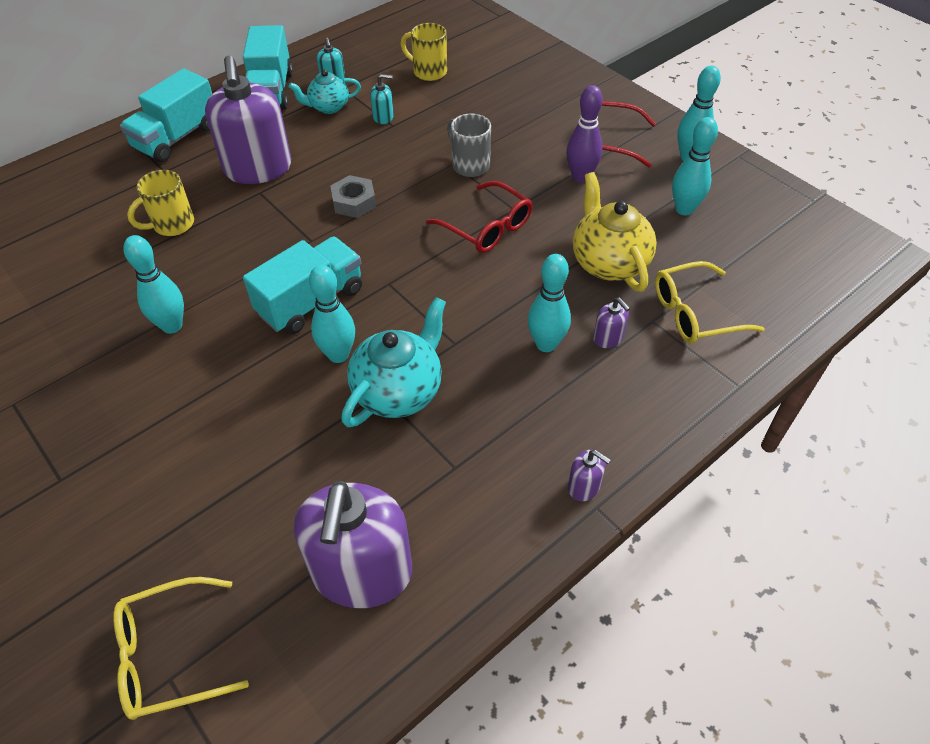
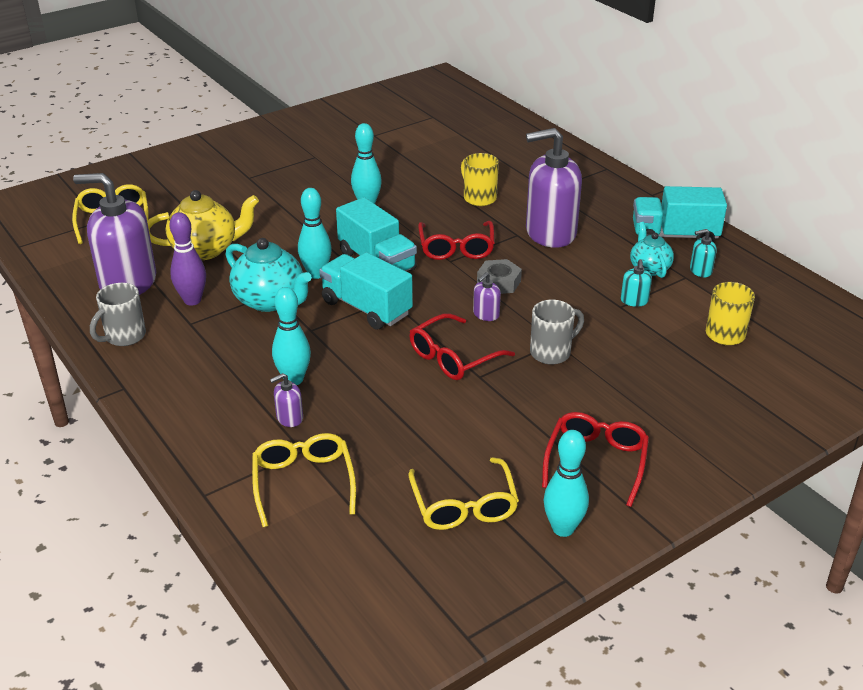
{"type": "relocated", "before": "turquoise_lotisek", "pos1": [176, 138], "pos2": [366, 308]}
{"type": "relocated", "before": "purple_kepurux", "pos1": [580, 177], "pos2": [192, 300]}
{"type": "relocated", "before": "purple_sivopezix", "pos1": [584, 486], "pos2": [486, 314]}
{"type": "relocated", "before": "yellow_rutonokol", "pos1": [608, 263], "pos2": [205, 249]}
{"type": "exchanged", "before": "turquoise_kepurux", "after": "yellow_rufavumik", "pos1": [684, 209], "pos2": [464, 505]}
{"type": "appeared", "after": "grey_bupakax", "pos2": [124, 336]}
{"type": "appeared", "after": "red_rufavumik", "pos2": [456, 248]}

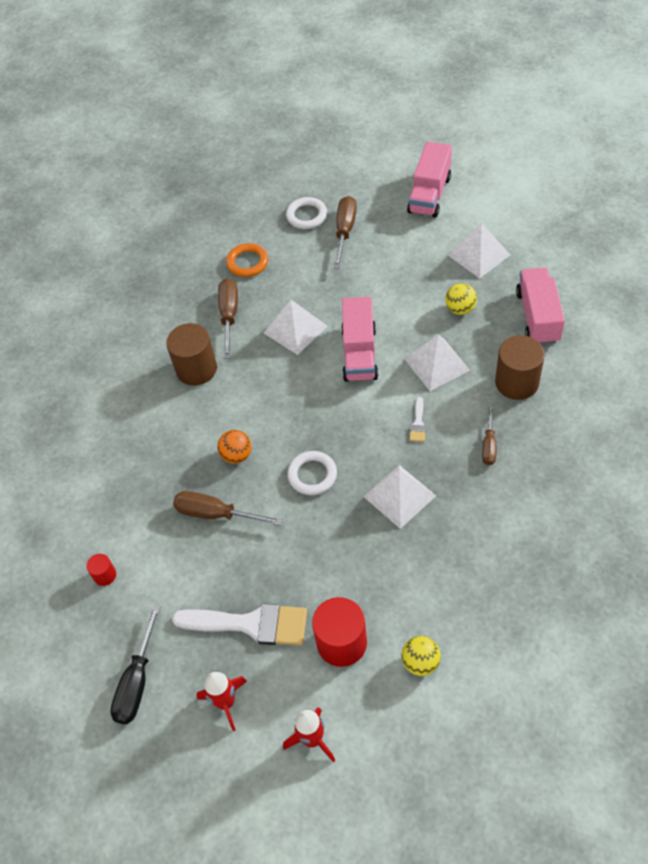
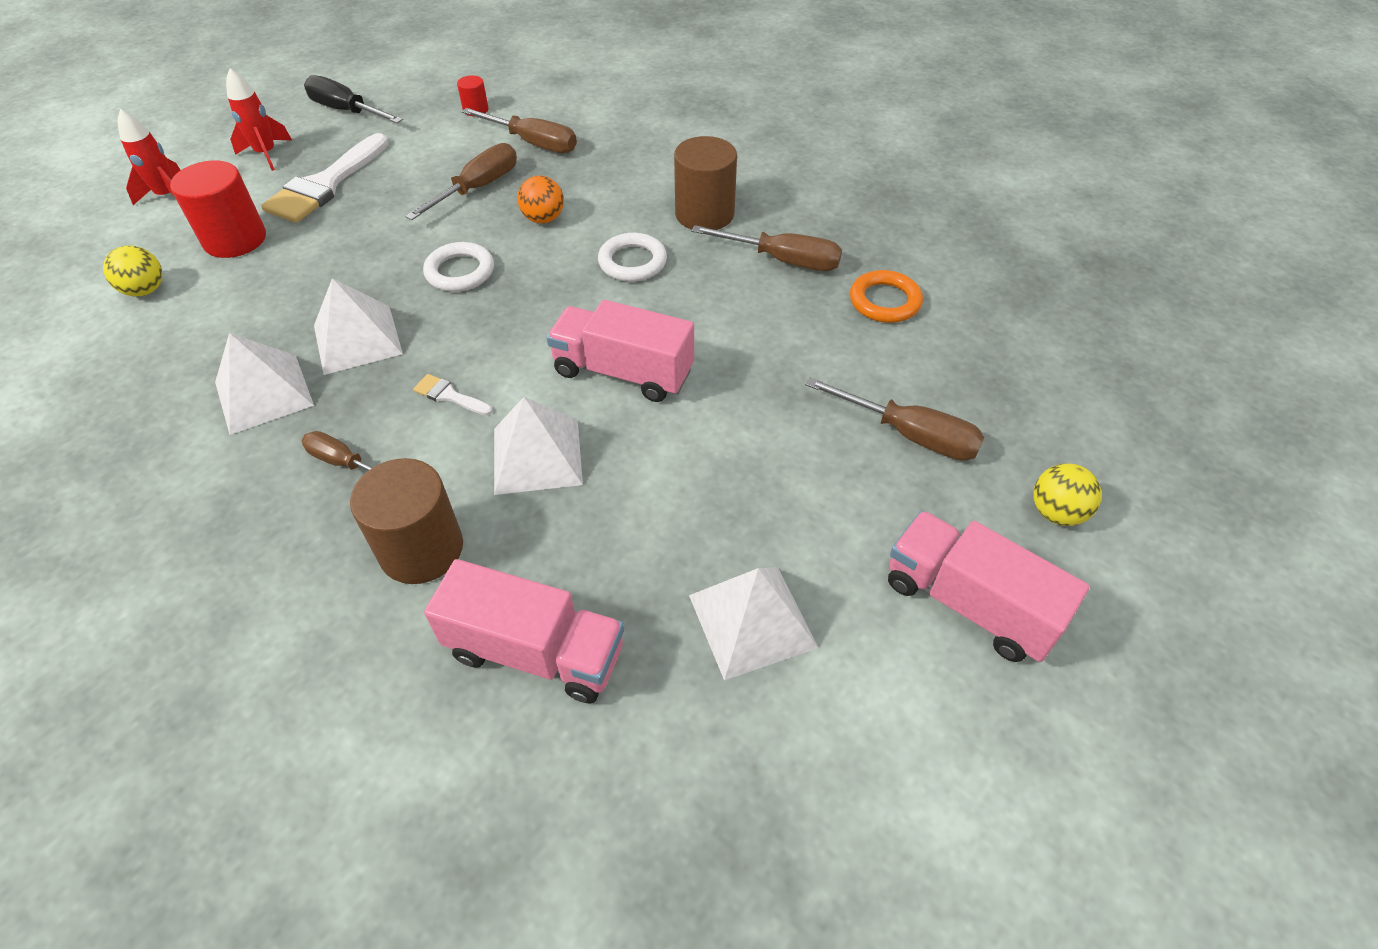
{"type": "relocated", "before": "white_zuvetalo", "pos1": [295, 329], "pos2": [263, 393]}
{"type": "relocated", "before": "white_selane", "pos1": [307, 216], "pos2": [632, 262]}
{"type": "relocated", "before": "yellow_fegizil", "pos1": [460, 309], "pos2": [1056, 512]}
{"type": "appeared", "after": "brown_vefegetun", "pos2": [533, 143]}

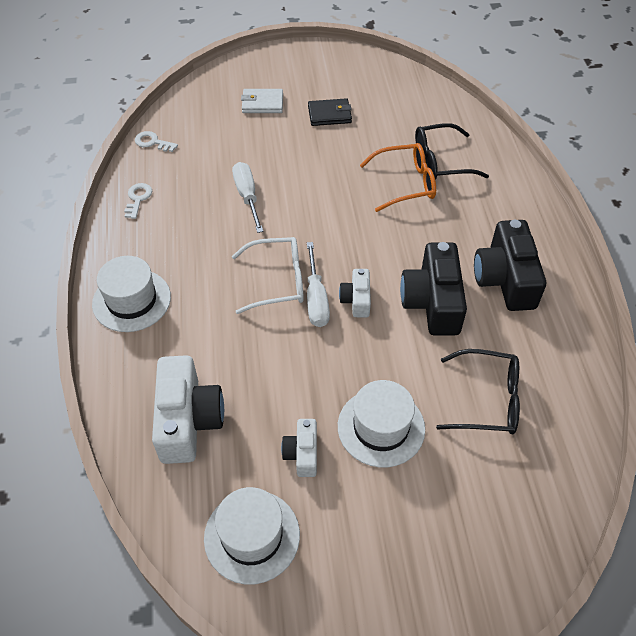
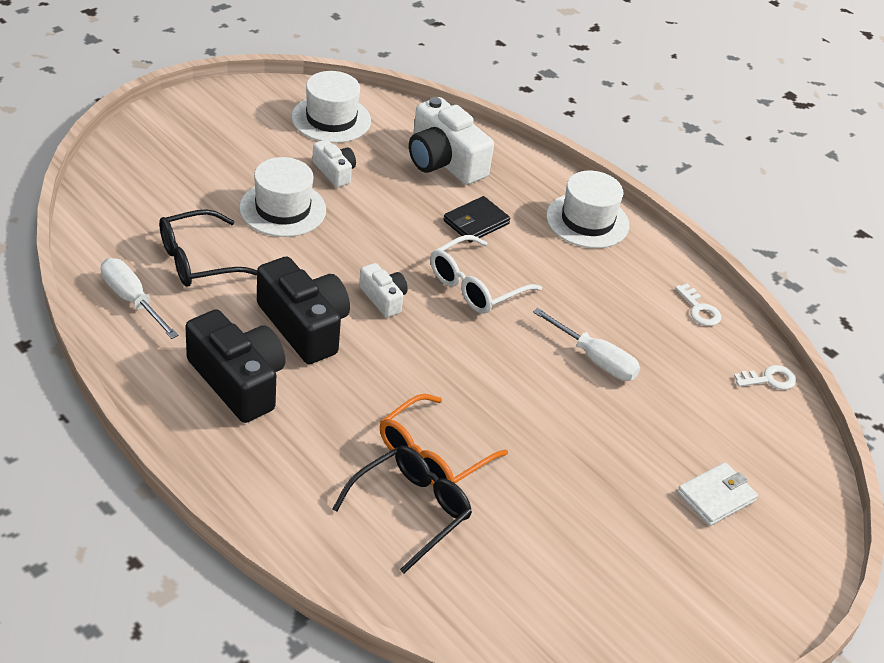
{"type": "relocated", "before": "white_vefegetun", "pos1": [316, 299], "pos2": [132, 300]}
{"type": "relocated", "before": "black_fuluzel", "pos1": [329, 114], "pos2": [476, 222]}

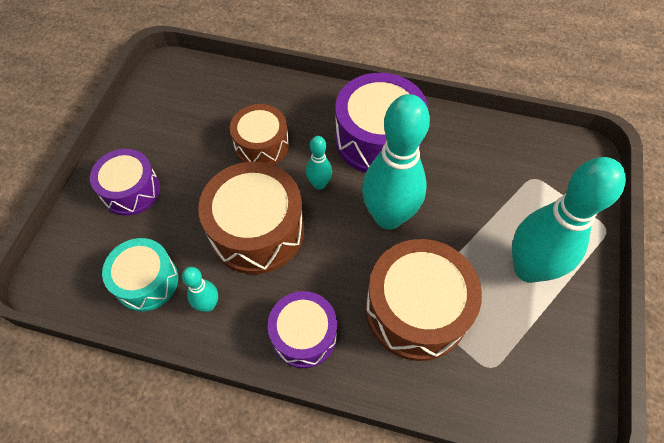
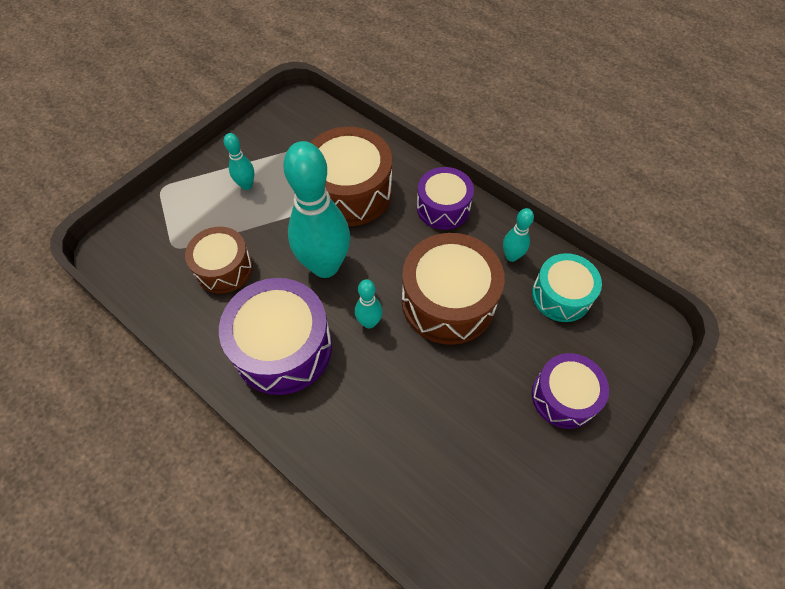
{"type": "relocated", "before": "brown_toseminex", "pos1": [262, 145], "pos2": [224, 268]}
{"type": "size", "before": "turquoise_kepurux", "pos1": [528, 268], "pos2": [246, 185], "scale": 0.45}

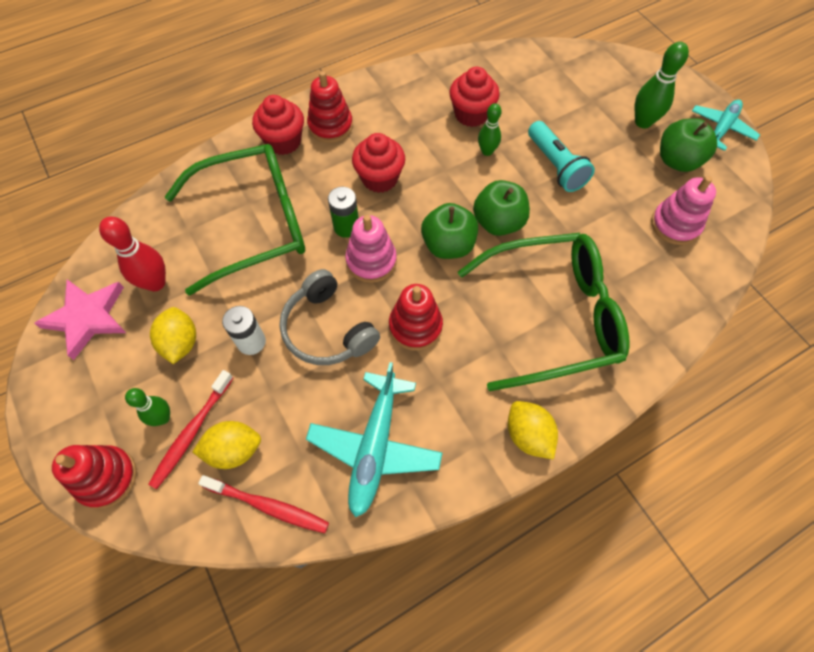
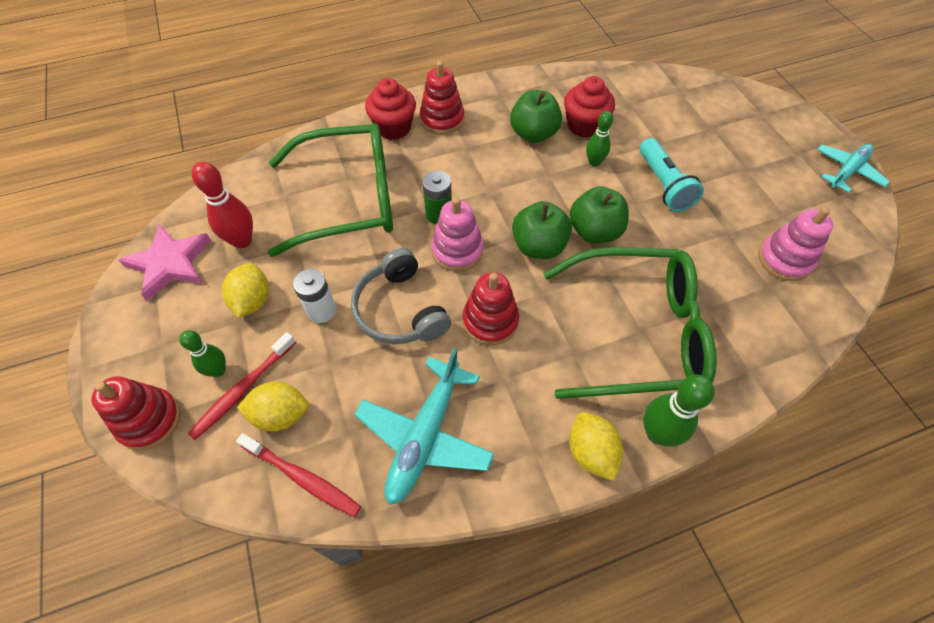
{"type": "missing", "before": "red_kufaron", "pos1": [379, 178]}
{"type": "relocated", "before": "green_kepurux", "pos1": [643, 122], "pos2": [657, 433]}
{"type": "relocated", "before": "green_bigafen", "pos1": [677, 161], "pos2": [533, 134]}

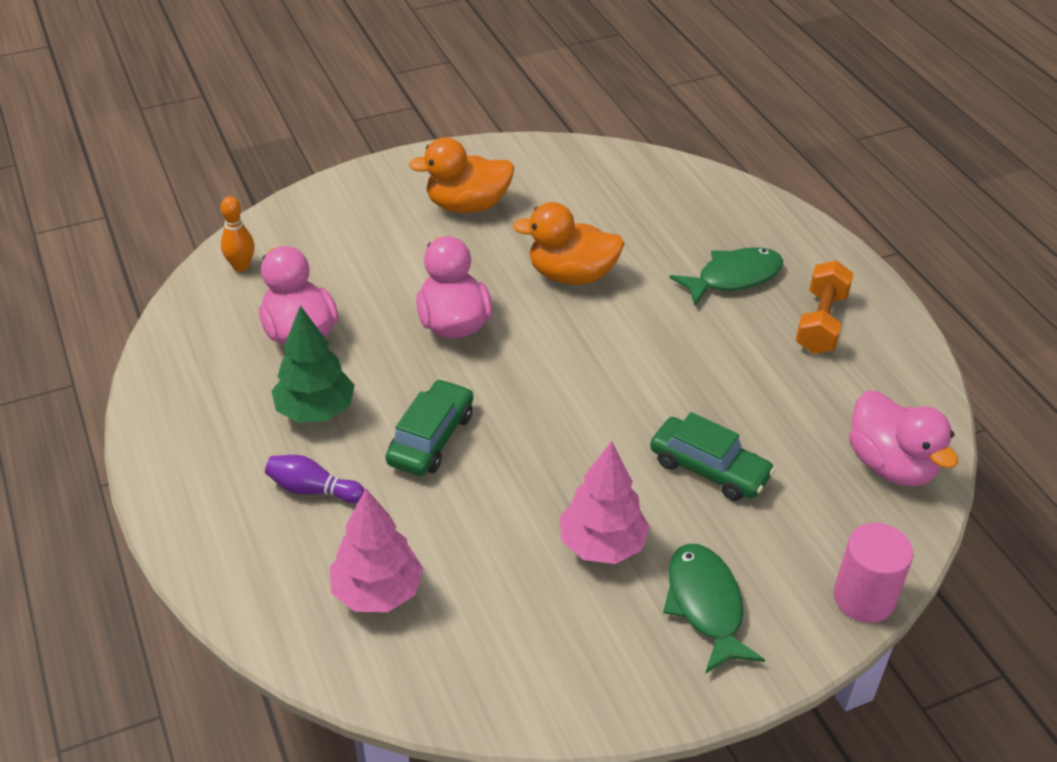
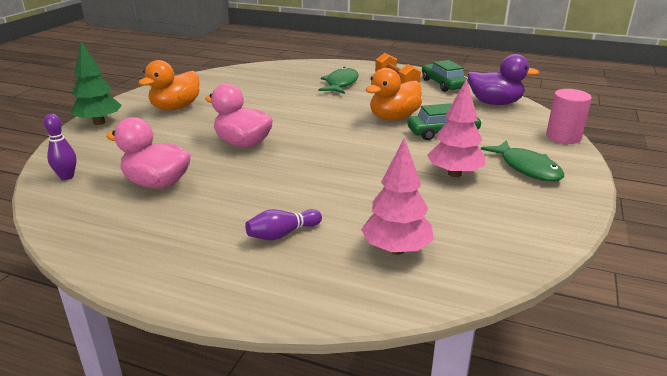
{"type": "colour", "before": "orange_kepurux", "after": "purple_kepurux", "pos1": [241, 266], "pos2": [67, 177]}
{"type": "relocated", "before": "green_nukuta", "pos1": [315, 411], "pos2": [99, 122]}
{"type": "relocated", "before": "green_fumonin", "pos1": [431, 438], "pos2": [443, 84]}
{"type": "relocated", "before": "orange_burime", "pos1": [571, 275], "pos2": [393, 118]}
{"type": "spun", "before": "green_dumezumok", "pos1": [705, 605], "pos2": [527, 168], "turn": -150}
{"type": "colour", "before": "pink_burime", "after": "purple_burime", "pos1": [890, 465], "pos2": [495, 103]}

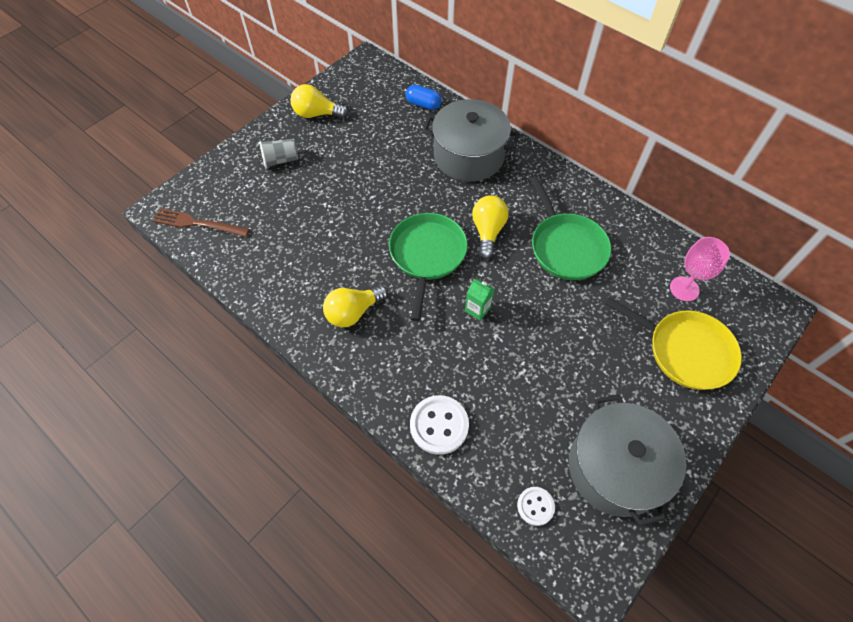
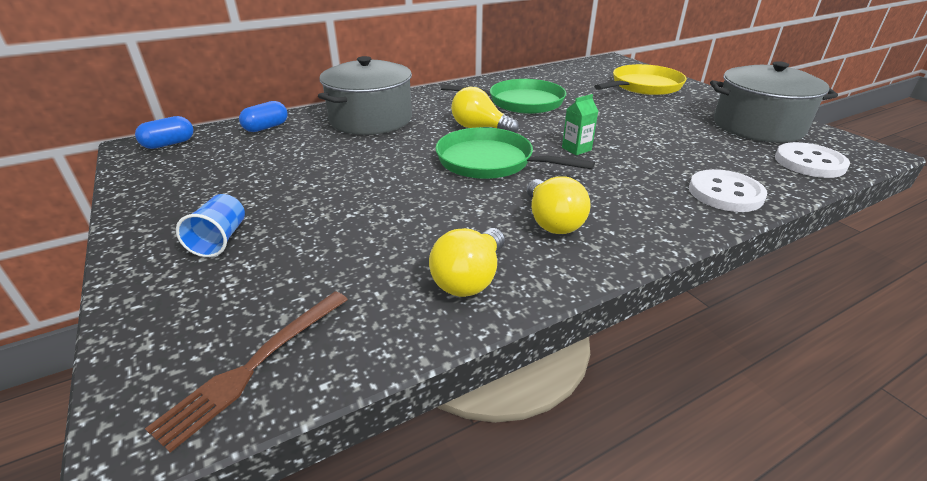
{"type": "colour", "before": "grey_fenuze", "after": "blue_fenuze", "pos1": [280, 160], "pos2": [220, 240]}
{"type": "relocated", "before": "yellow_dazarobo", "pos1": [317, 114], "pos2": [470, 278]}
{"type": "size", "before": "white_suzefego", "pos1": [535, 506], "pos2": [809, 162], "scale": 1.7}
{"type": "missing", "before": "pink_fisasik", "pos1": [684, 289]}
{"type": "appeared", "after": "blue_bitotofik", "pos2": [169, 144]}

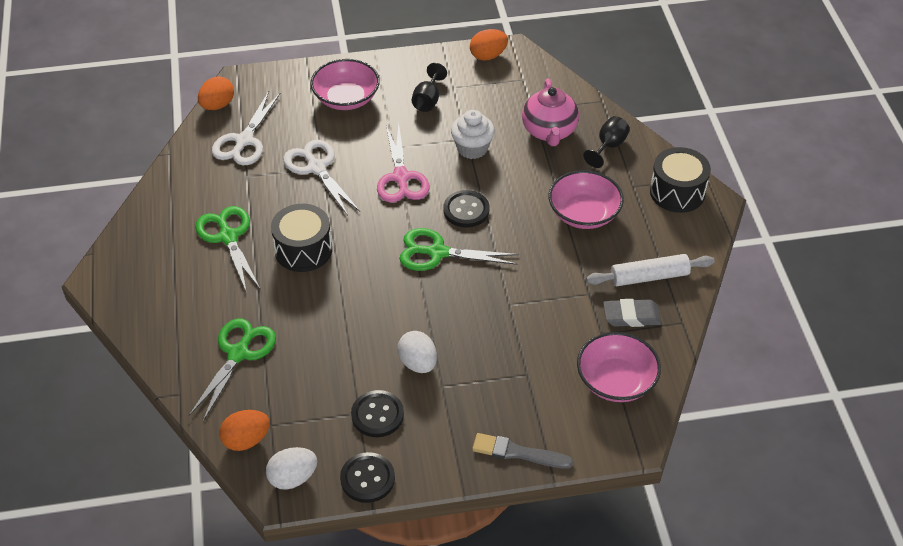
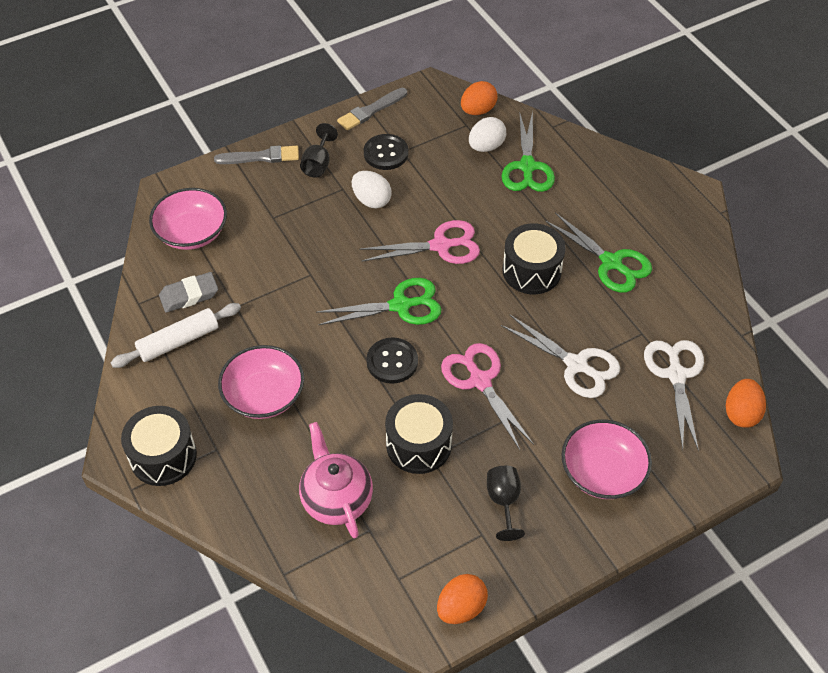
{"type": "relocated", "before": "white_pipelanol", "pos1": [293, 478], "pos2": [486, 146]}
{"type": "exchanged", "before": "black_suzefego", "after": "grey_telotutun", "pos1": [367, 479], "pos2": [371, 110]}
{"type": "exchanged", "before": "white_kufaron", "after": "black_toseminex", "pos1": [472, 148], "pos2": [418, 444]}
{"type": "relocated", "before": "black_fisasik", "pos1": [608, 146], "pos2": [318, 164]}
{"type": "appeared", "after": "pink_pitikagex", "pos2": [441, 246]}

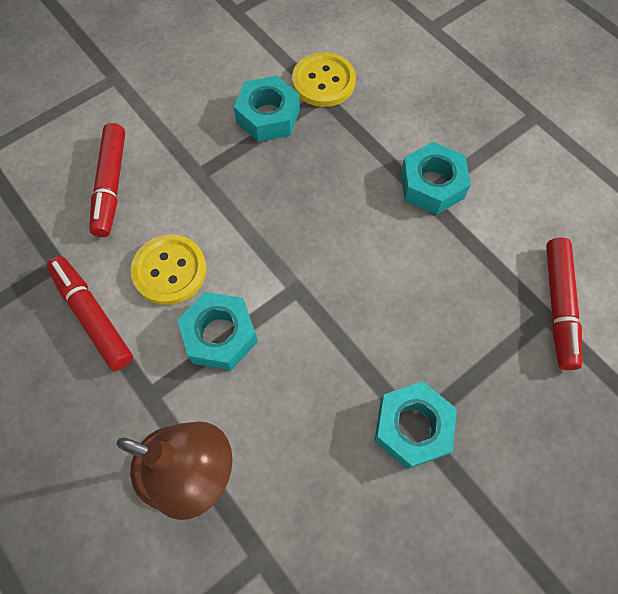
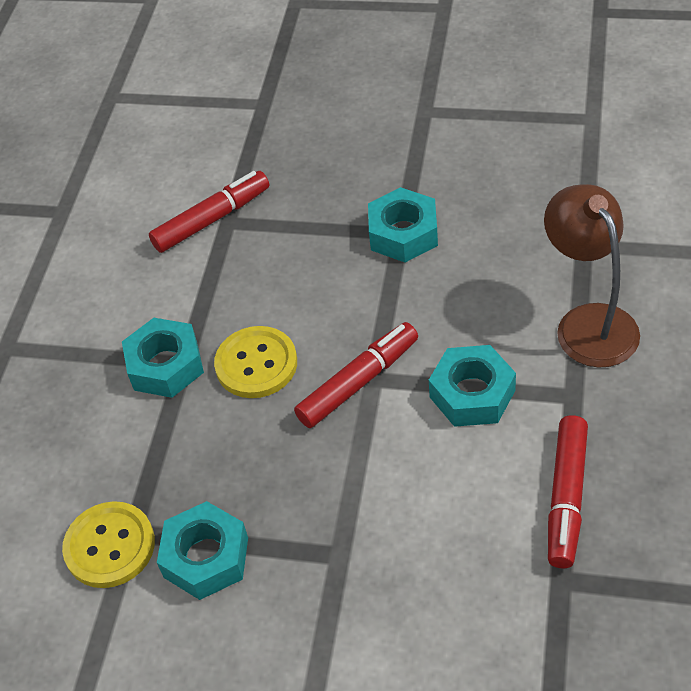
{"type": "relocated", "before": "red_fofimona", "pos1": [111, 185], "pos2": [358, 382]}
{"type": "relocated", "before": "yellow_suzefego", "pos1": [169, 270], "pos2": [256, 364]}

